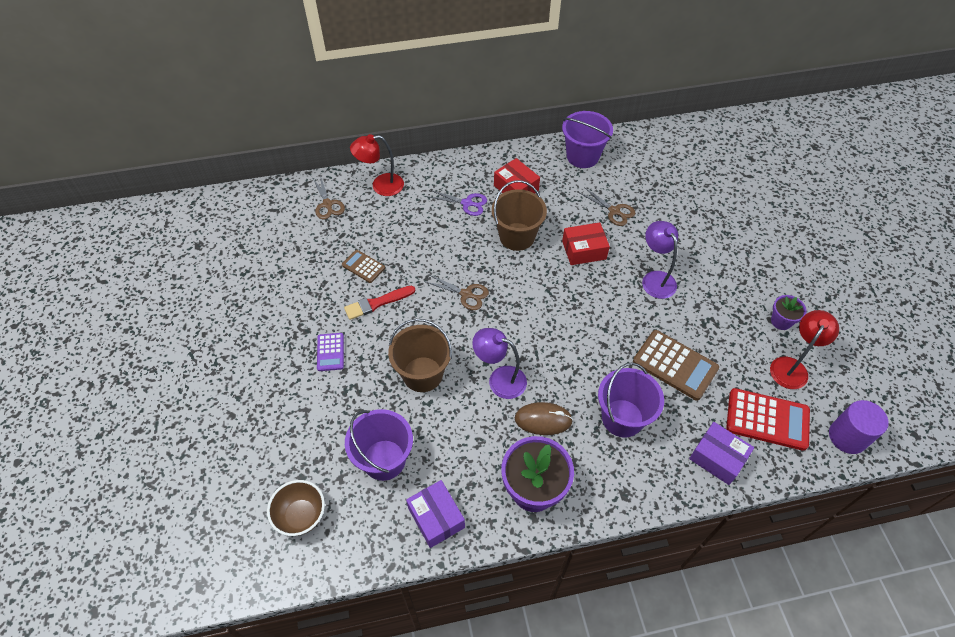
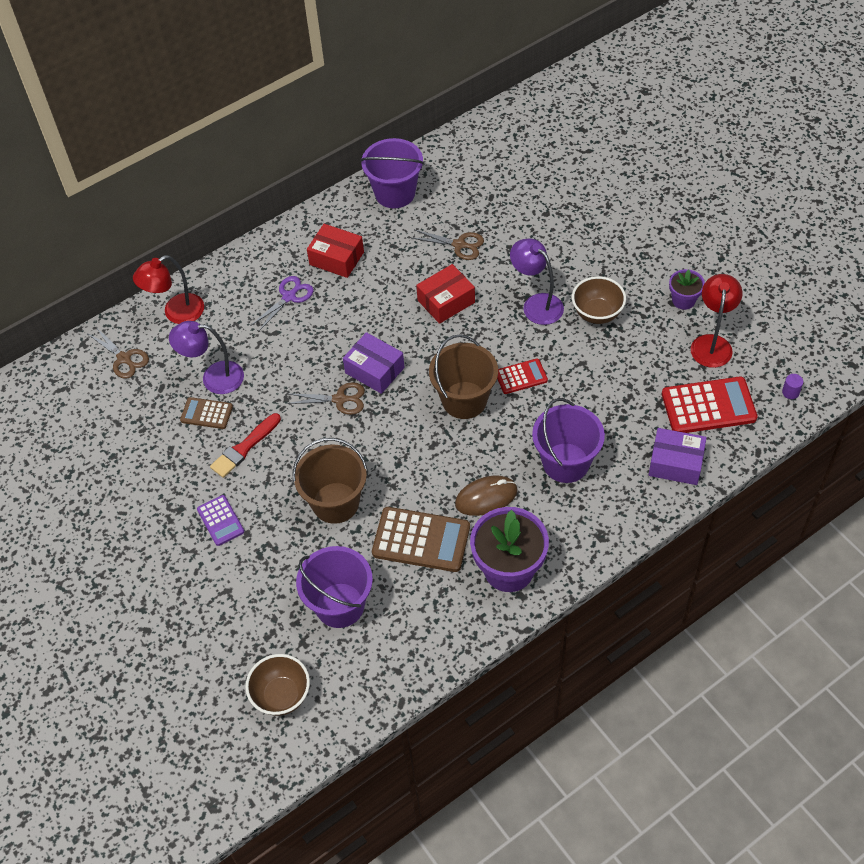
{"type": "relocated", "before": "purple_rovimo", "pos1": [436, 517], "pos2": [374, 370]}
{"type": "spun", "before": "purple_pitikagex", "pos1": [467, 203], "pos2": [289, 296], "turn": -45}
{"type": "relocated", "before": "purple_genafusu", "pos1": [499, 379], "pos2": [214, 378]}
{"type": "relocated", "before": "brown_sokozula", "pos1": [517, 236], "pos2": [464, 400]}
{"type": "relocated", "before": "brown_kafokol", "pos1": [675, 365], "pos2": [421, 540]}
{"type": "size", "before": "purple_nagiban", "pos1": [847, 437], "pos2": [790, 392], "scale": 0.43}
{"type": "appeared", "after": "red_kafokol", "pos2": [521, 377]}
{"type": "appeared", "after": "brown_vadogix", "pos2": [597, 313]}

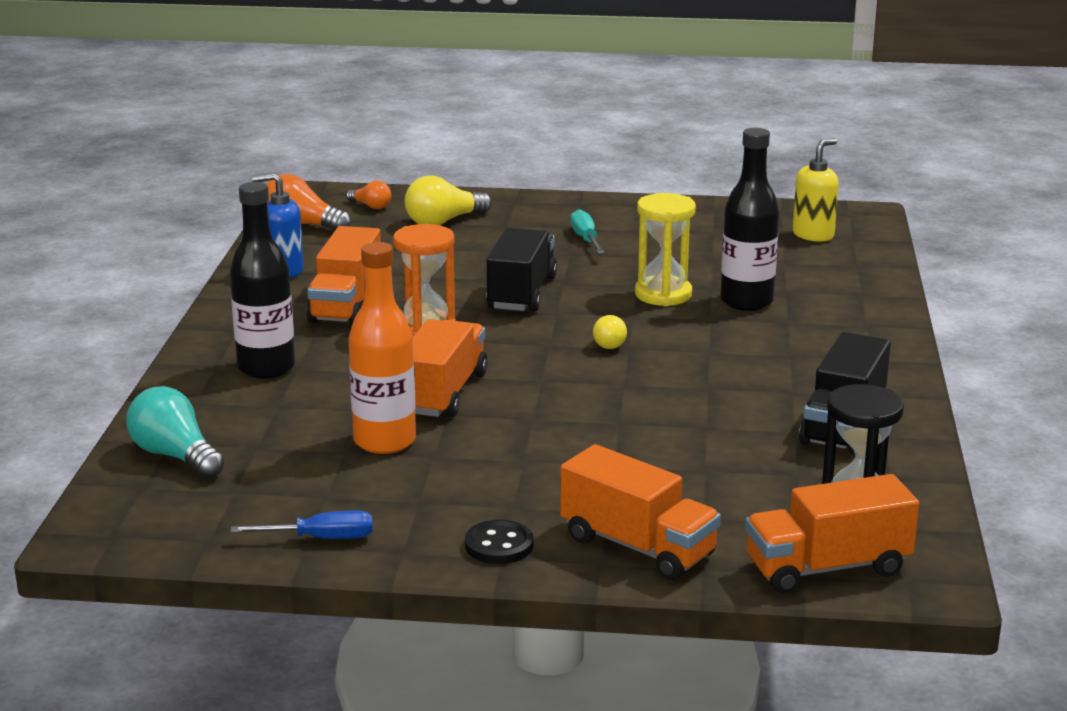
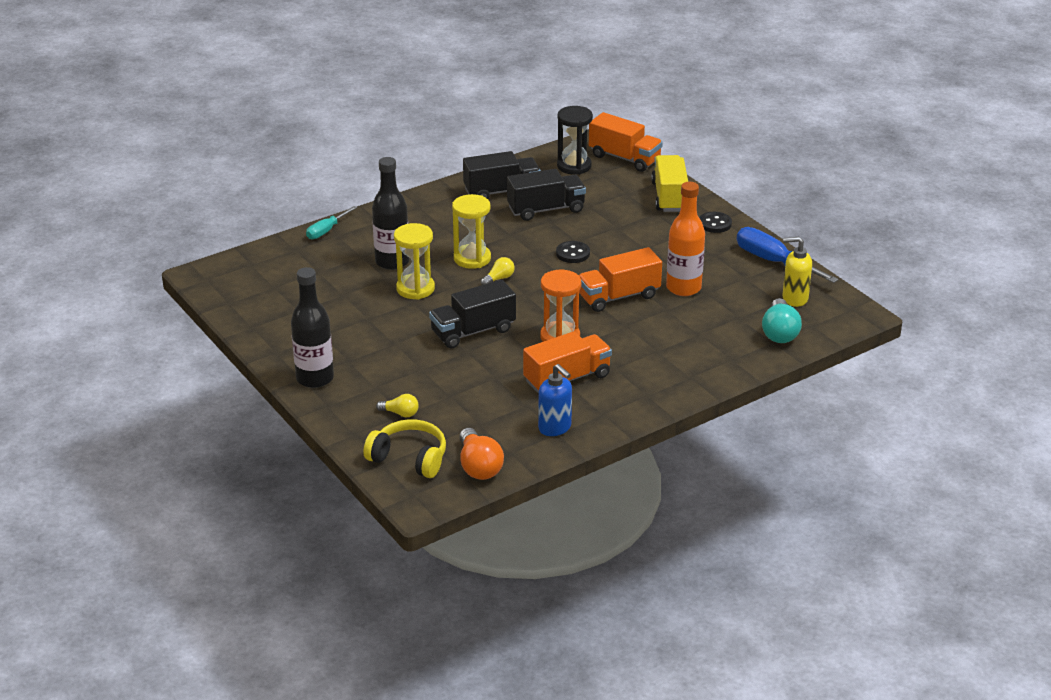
{"type": "relocated", "before": "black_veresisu", "pos1": [266, 368], "pos2": [315, 378]}
{"type": "size", "before": "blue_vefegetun", "pos1": [321, 538], "pos2": [773, 262], "scale": 1.71}
{"type": "exchanged", "before": "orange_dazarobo", "after": "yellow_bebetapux", "pos1": [371, 206], "pos2": [409, 458]}
{"type": "size", "before": "yellow_dazarobo", "pos1": [444, 222], "pos2": [400, 413], "scale": 0.57}
{"type": "colour", "before": "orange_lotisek", "after": "yellow_lotisek", "pos1": [638, 546], "pos2": [669, 197]}
{"type": "relocated", "before": "turquoise_vefegetun", "pos1": [585, 239], "pos2": [326, 231]}
{"type": "relocated", "before": "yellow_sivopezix", "pos1": [813, 235], "pos2": [794, 298]}
{"type": "appeared", "after": "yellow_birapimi", "pos2": [472, 258]}
{"type": "appeared", "after": "black_lotisek", "pos2": [546, 209]}
{"type": "appeared", "after": "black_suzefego", "pos2": [573, 253]}

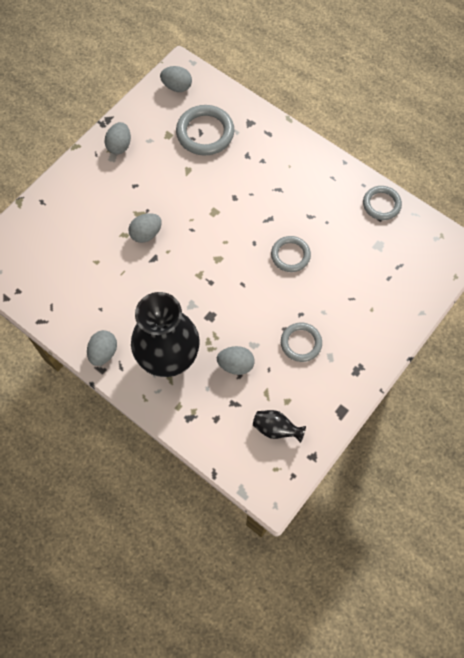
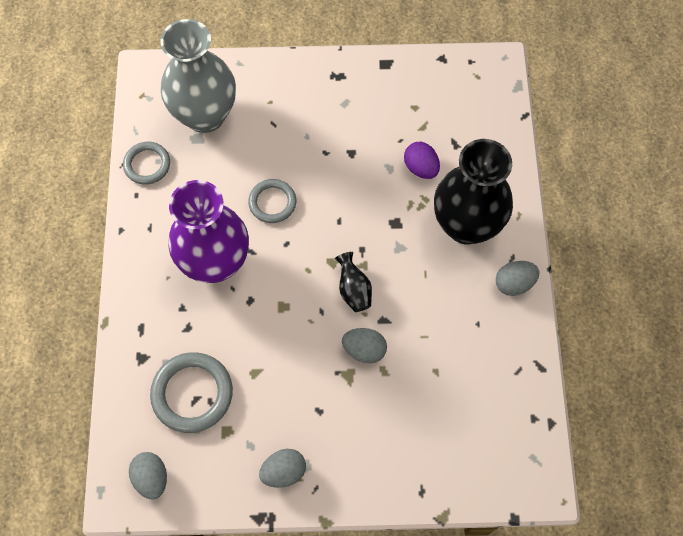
{"type": "colour", "before": "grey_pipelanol", "after": "purple_pipelanol", "pos1": [236, 365], "pos2": [421, 168]}
{"type": "relocated", "before": "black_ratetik", "pos1": [276, 429], "pos2": [354, 290]}
{"type": "missing", "before": "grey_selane", "pos1": [301, 343]}
{"type": "appeared", "after": "grey_ratetik", "pos2": [205, 115]}
{"type": "appeared", "after": "purple_ratetik", "pos2": [215, 263]}

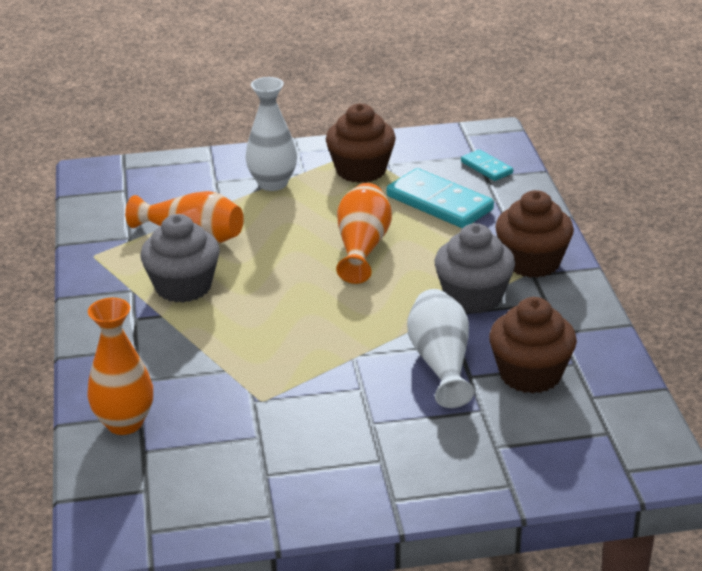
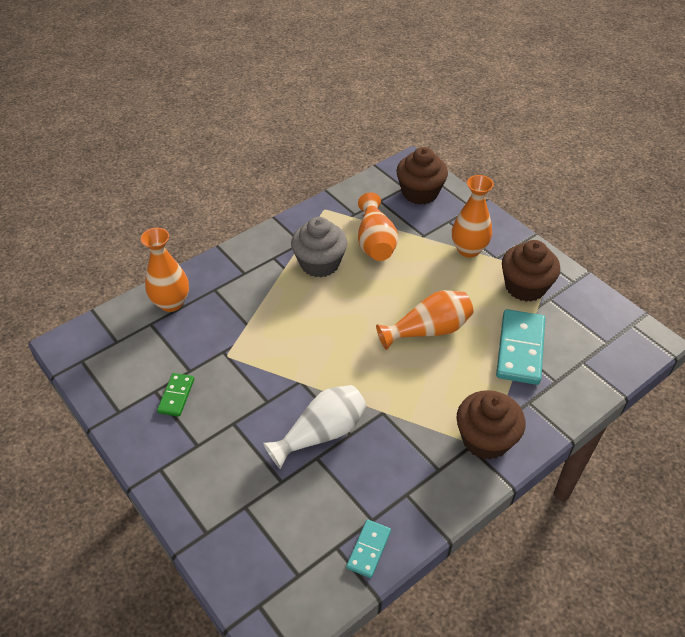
{"type": "colour", "before": "white_ratetik", "after": "orange_ratetik", "pos1": [272, 183], "pos2": [468, 249]}
{"type": "missing", "before": "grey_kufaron", "pos1": [473, 297]}
{"type": "relocated", "before": "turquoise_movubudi", "pos1": [486, 168], "pos2": [368, 549]}
{"type": "relocated", "before": "brown_kufaron", "pos1": [530, 374], "pos2": [420, 193]}
{"type": "appeared", "after": "green_movubudi", "pos2": [176, 396]}

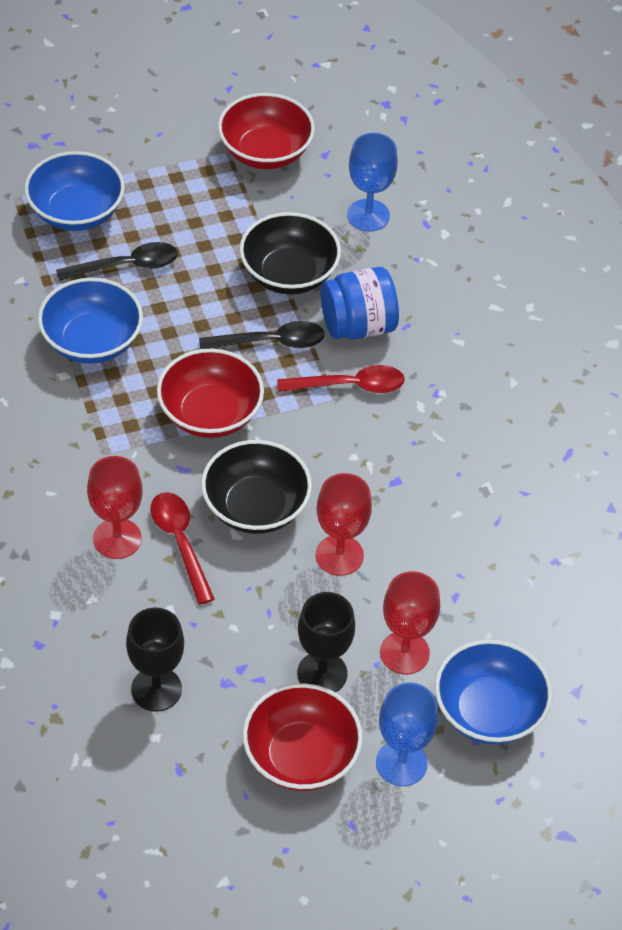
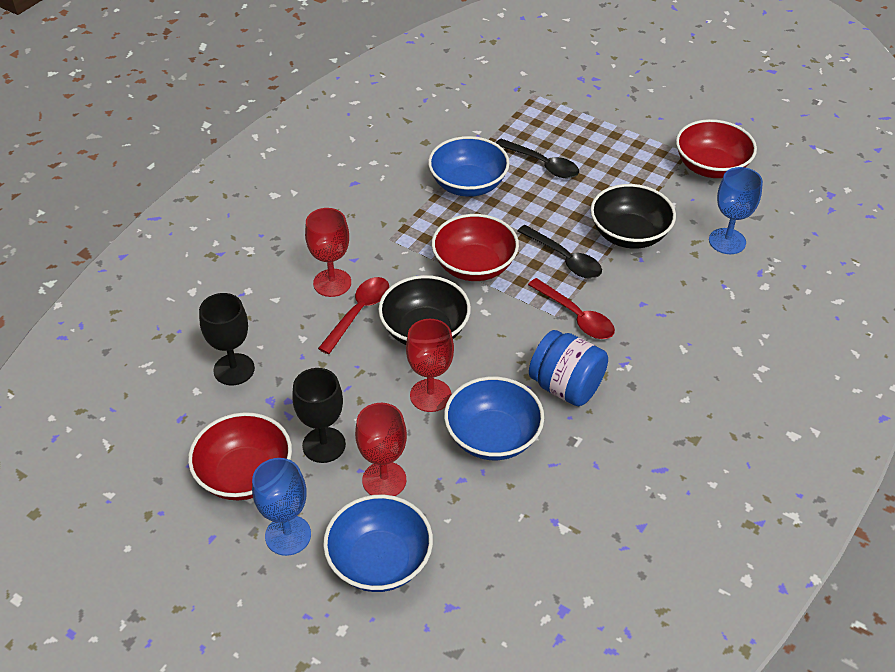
{"type": "relocated", "before": "blue_vadogix", "pos1": [76, 212], "pos2": [493, 437]}
{"type": "relocated", "before": "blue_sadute", "pos1": [358, 326], "pos2": [566, 387]}

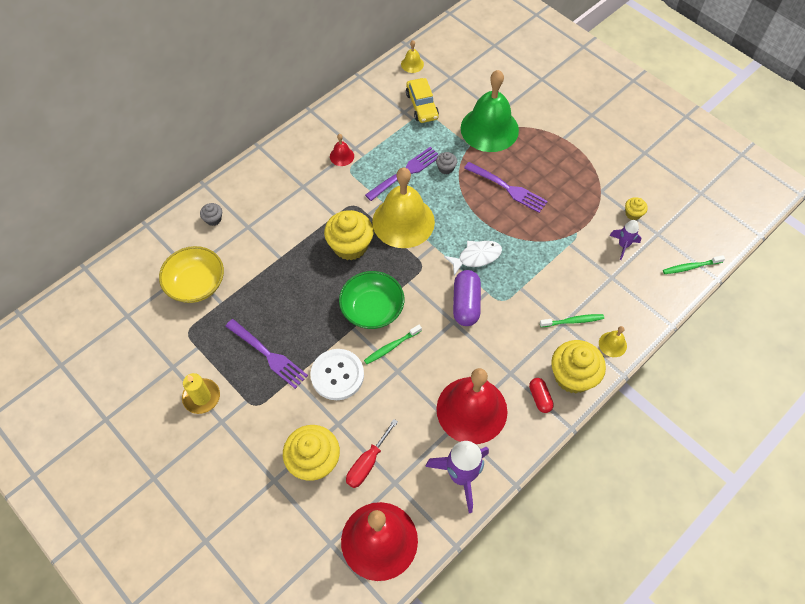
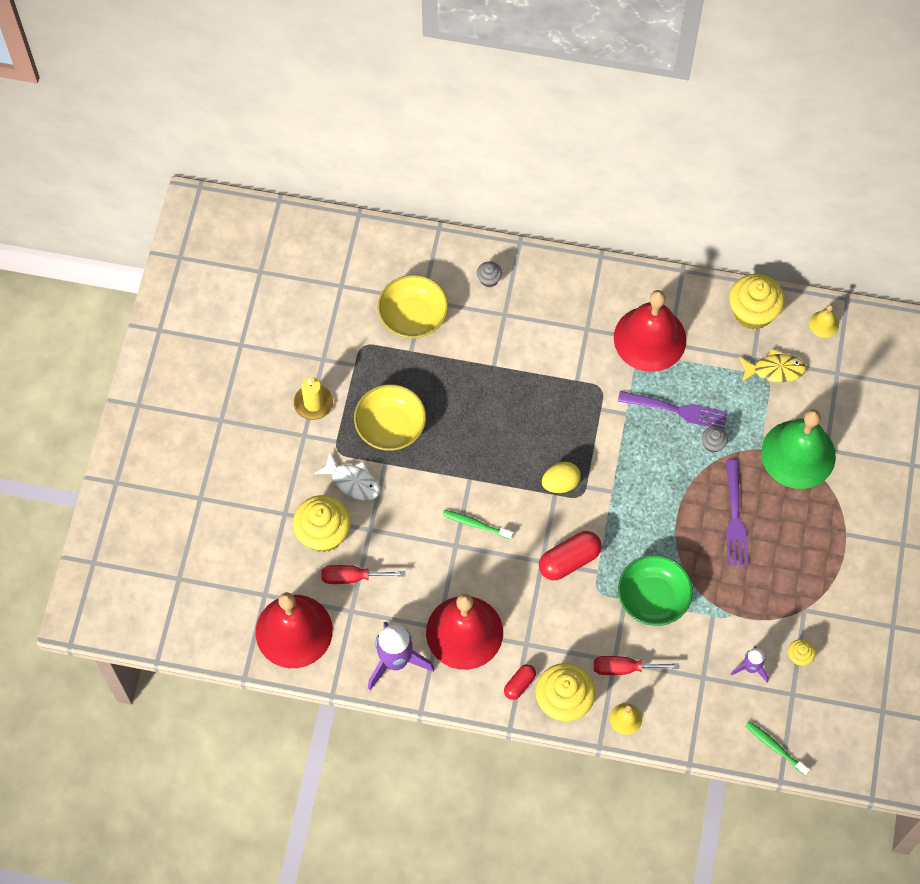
{"type": "exchanged", "before": "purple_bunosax", "after": "yellow_vadogix", "pos1": [267, 354], "pos2": [390, 426]}
{"type": "missing", "before": "white_suzefego", "pos1": [337, 375]}
{"type": "relocated", "before": "yellow_kufaron", "pos1": [350, 246], "pos2": [753, 312]}
{"type": "size", "before": "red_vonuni", "pos1": [342, 156], "pos2": [650, 338], "scale": 2.42}
{"type": "relocated", "before": "green_vadogix", "pos1": [372, 309], "pos2": [653, 598]}
{"type": "missing", "before": "yellow_vonuni", "pos1": [403, 221]}
{"type": "exchanged", "before": "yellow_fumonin", "after": "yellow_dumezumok", "pos1": [421, 106], "pos2": [775, 370]}
{"type": "relocated", "before": "white_dumezumok", "pos1": [476, 257], "pos2": [352, 481]}
{"type": "colour", "before": "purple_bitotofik", "after": "red_bitotofik", "pos1": [466, 304], "pos2": [569, 560]}
{"type": "exchanged", "before": "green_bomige", "after": "red_vefegetun", "pos1": [573, 321], "pos2": [624, 668]}
{"type": "appeared", "after": "yellow_pipelanol", "pos2": [560, 483]}

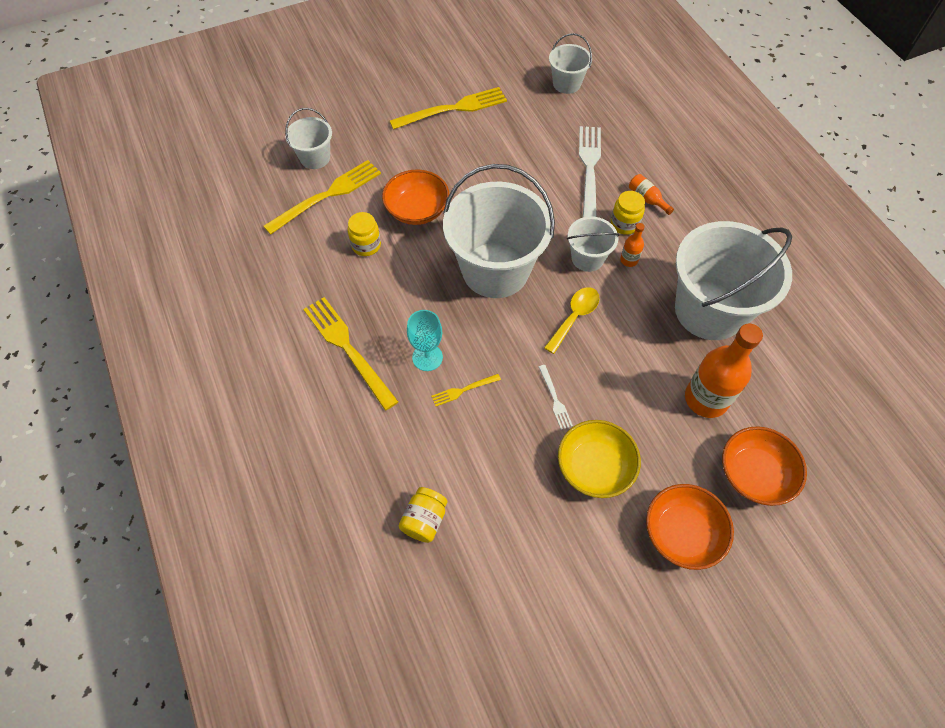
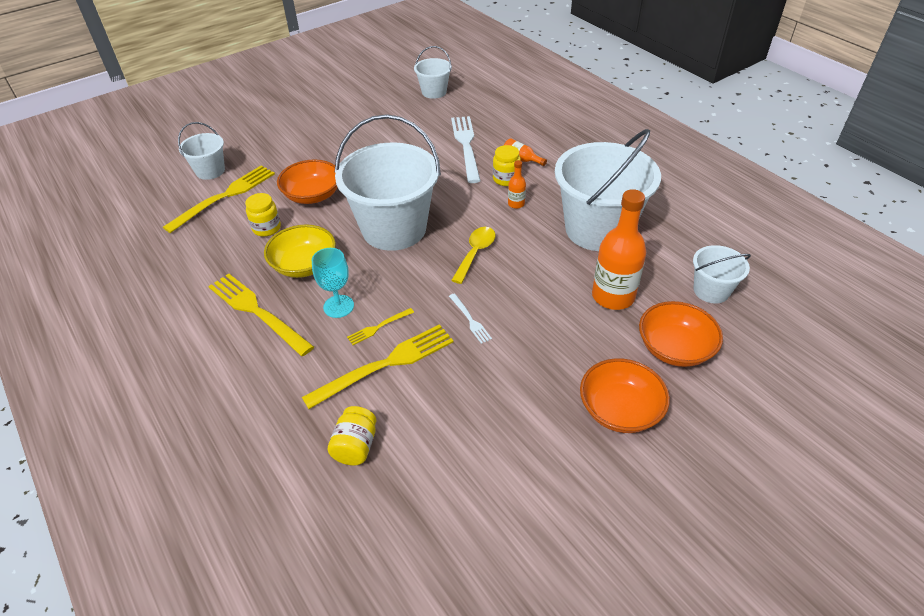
{"type": "relocated", "before": "yellow_bunosax", "pos1": [453, 109], "pos2": [385, 364]}
{"type": "relocated", "before": "yellow_vadogix", "pos1": [595, 467], "pos2": [304, 265]}
{"type": "relocated", "before": "white_sokozula", "pos1": [587, 258], "pos2": [711, 290]}

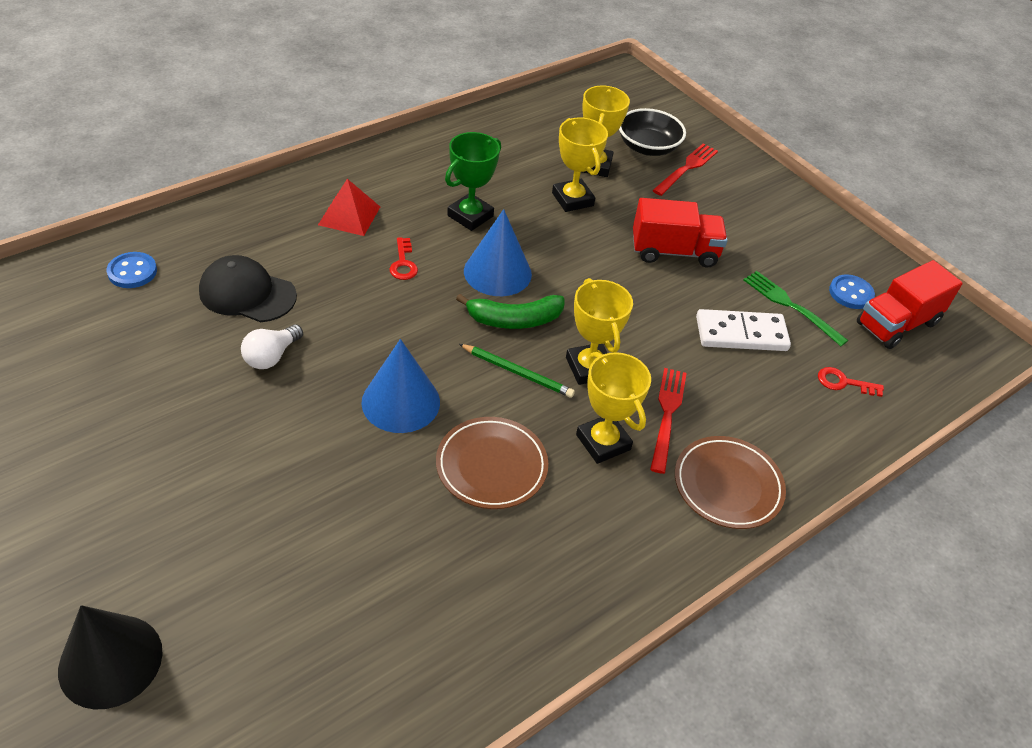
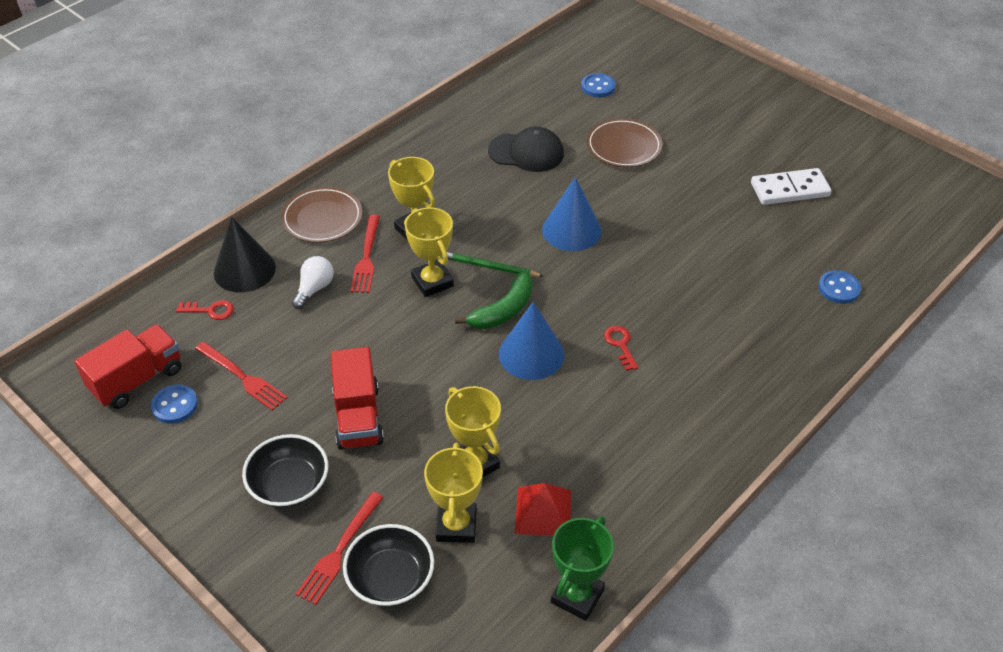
{"type": "relocated", "before": "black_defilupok", "pos1": [110, 661], "pos2": [244, 270]}
{"type": "relocated", "before": "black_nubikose", "pos1": [247, 293], "pos2": [526, 152]}
{"type": "relocated", "before": "white_dazarobo", "pos1": [271, 356], "pos2": [314, 289]}
{"type": "relocated", "before": "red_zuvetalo", "pos1": [349, 215], "pos2": [543, 511]}
{"type": "relocated", "before": "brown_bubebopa", "pos1": [491, 466], "pos2": [623, 146]}
{"type": "relocated", "before": "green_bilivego", "pos1": [470, 216], "pos2": [577, 596]}
{"type": "spun", "before": "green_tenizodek", "pos1": [514, 320], "pos2": [503, 310], "turn": 150}
{"type": "spun", "before": "red_lotisek", "pos1": [674, 251], "pos2": [358, 417], "turn": -90}
{"type": "relocated", "before": "white_movubudi", "pos1": [741, 334], "pos2": [789, 189]}
{"type": "colour", "before": "green_bunosax", "after": "red_bunosax", "pos1": [790, 305], "pos2": [243, 377]}
{"type": "appeared", "after": "black_vadogix", "pos2": [289, 485]}
{"type": "appeared", "after": "blue_suzefego", "pos2": [598, 87]}

